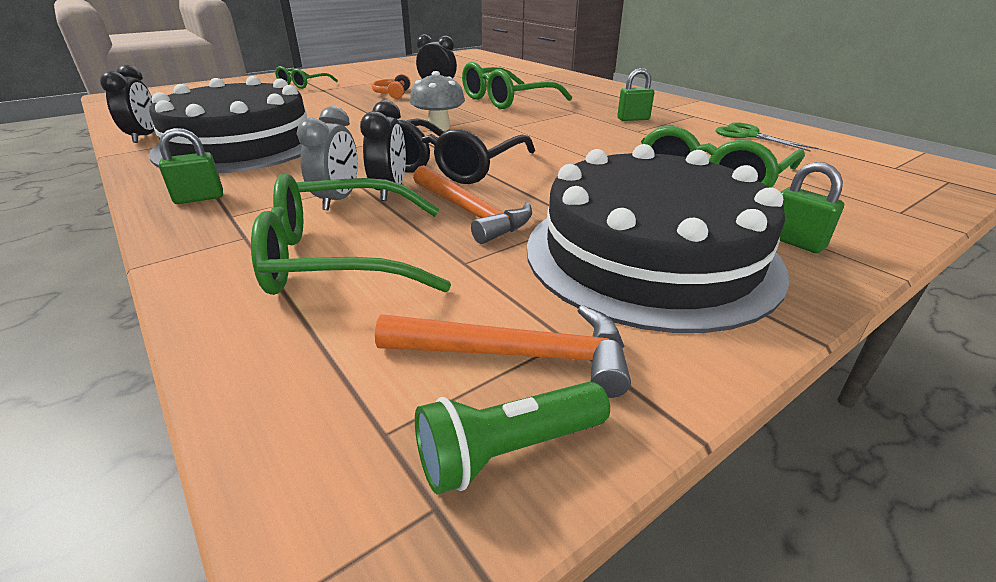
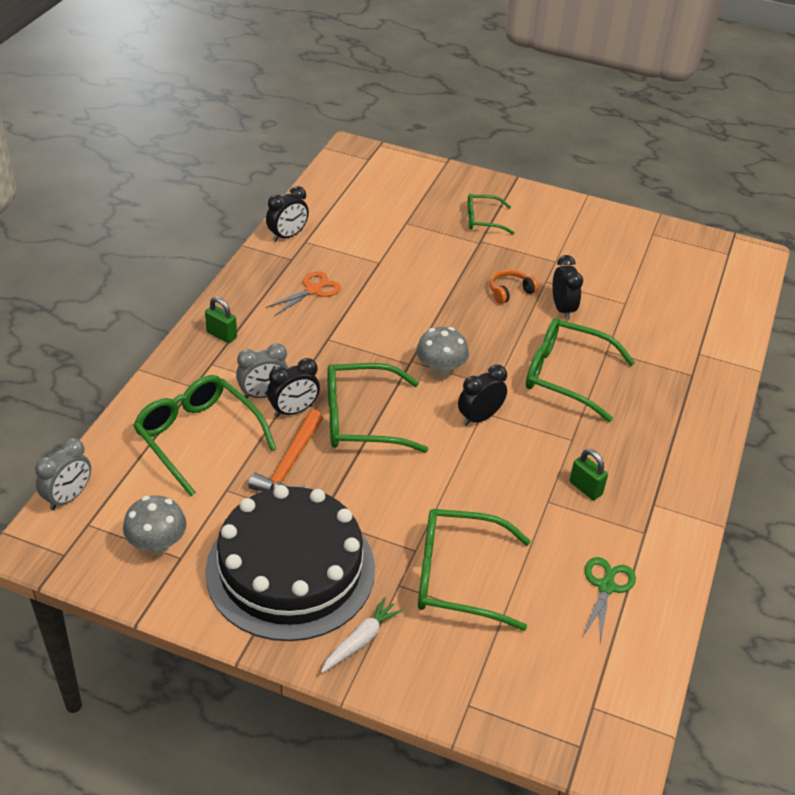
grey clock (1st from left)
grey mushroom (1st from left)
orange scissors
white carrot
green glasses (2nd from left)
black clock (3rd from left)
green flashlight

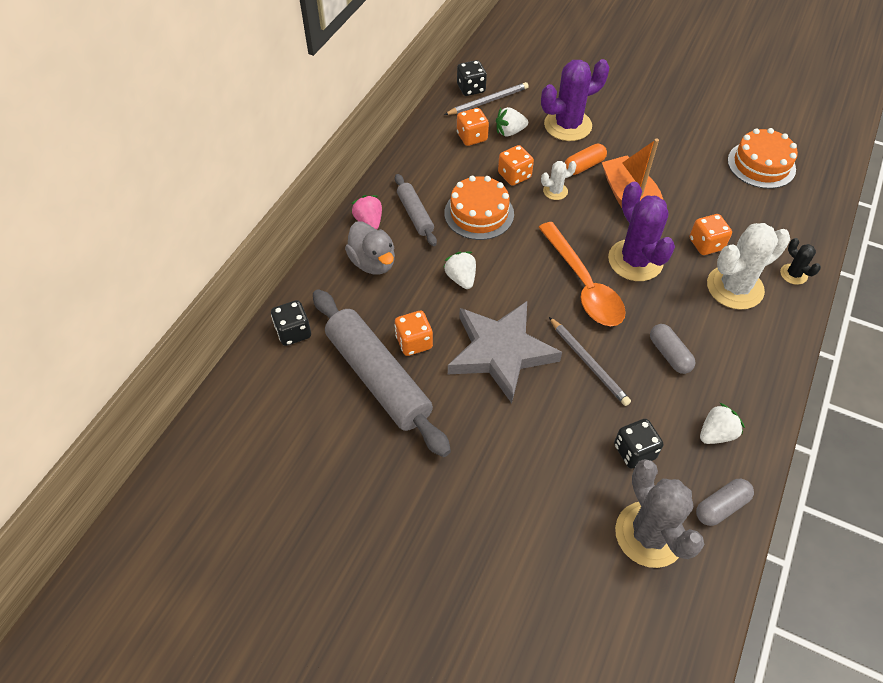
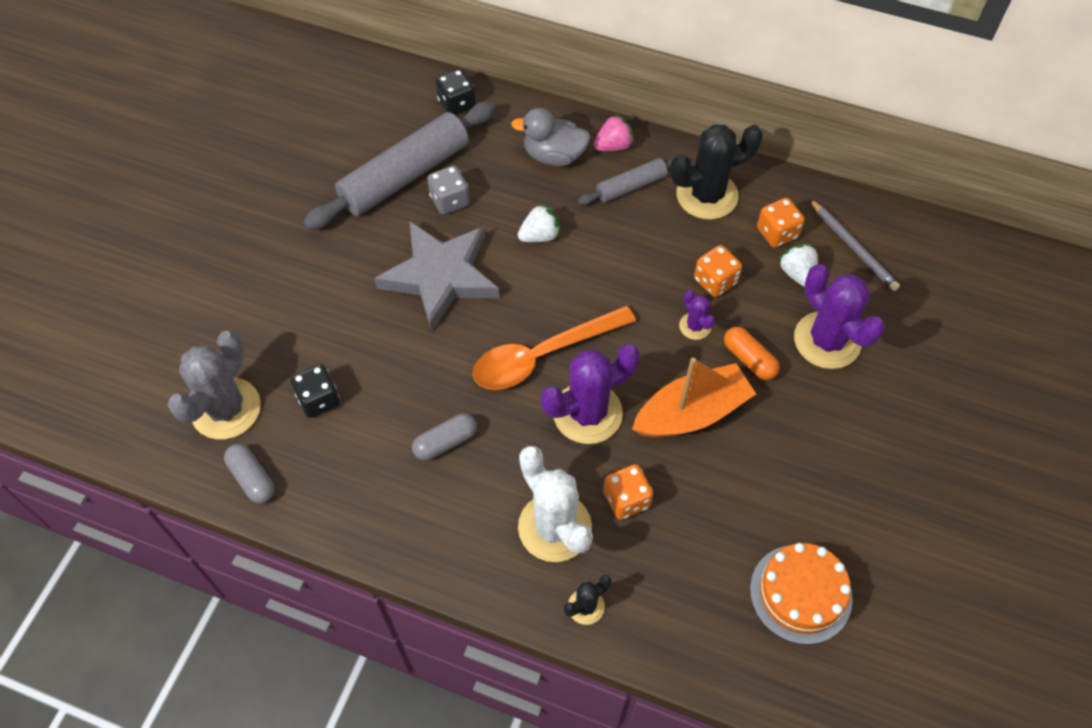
grey cactus
grey dice
grey duck
black cactus (2nd from left)
purple cactus (2nd from left)
orange cake (1st from left in the first image)
black dice (2nd from left in the first image)
grey pencil (2nd from left in the first image)
white strawberry (3rd from left in the first image)

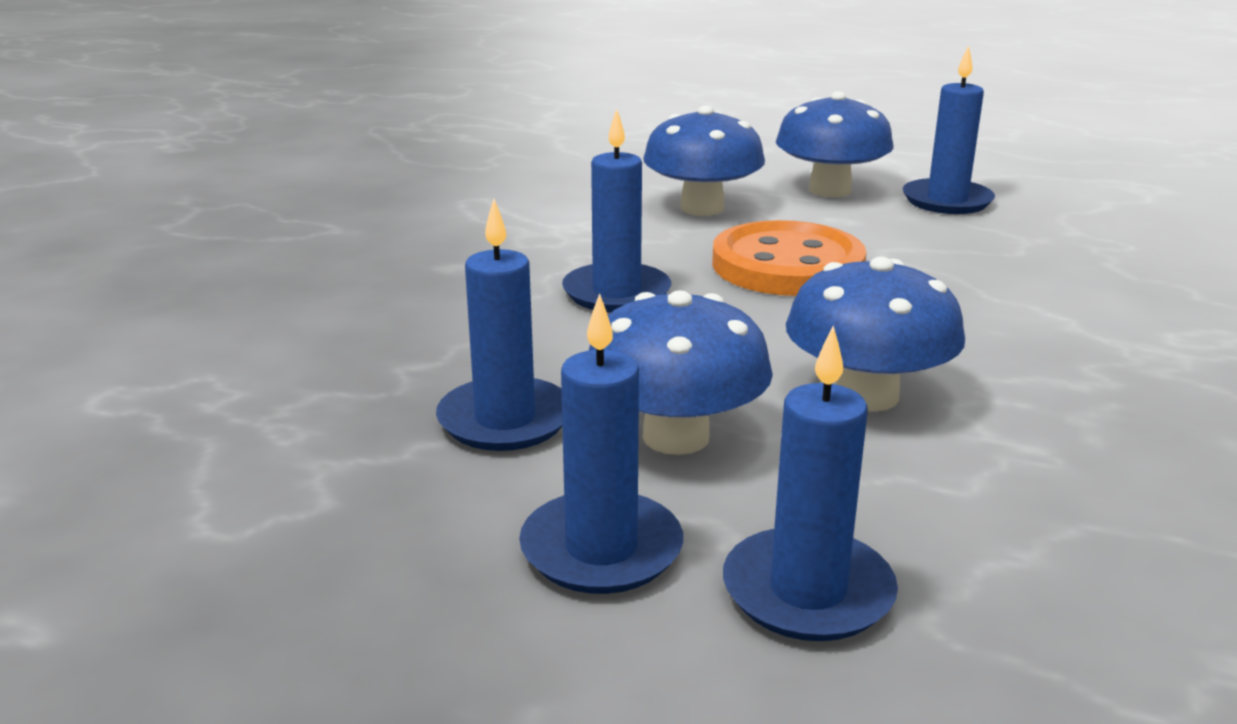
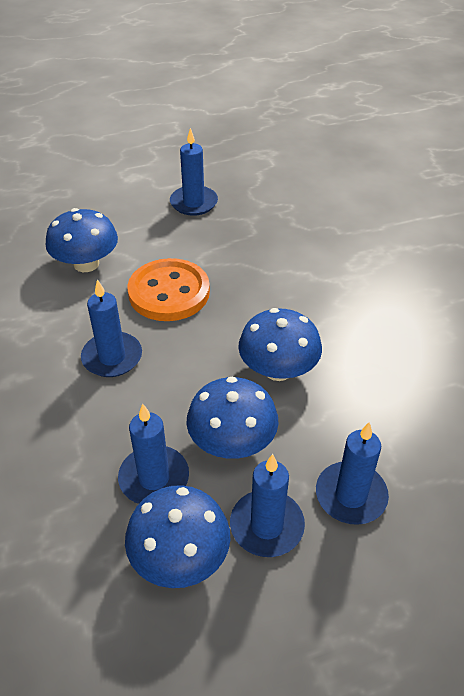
blue mushroom (2nd from left)

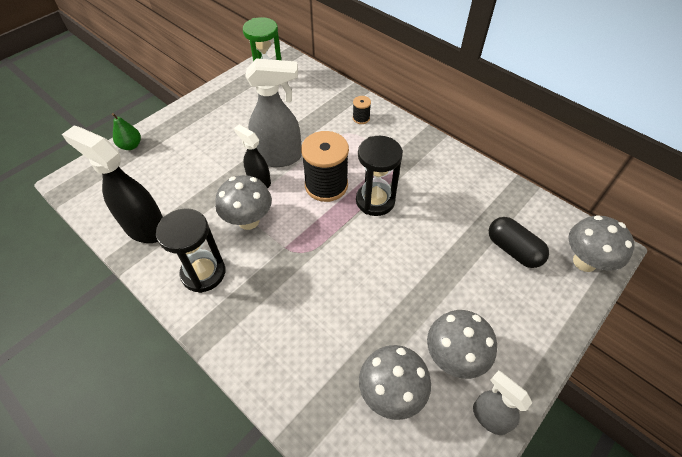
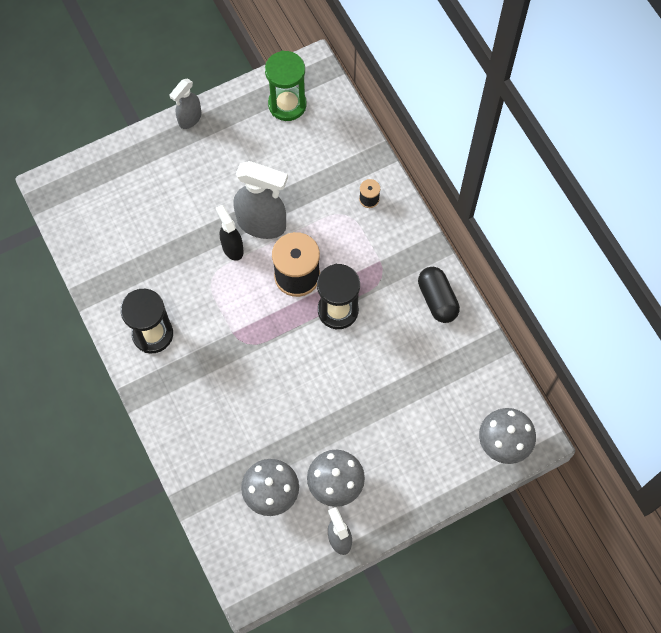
grey spray bottle (1st from left)
black capsule
black spray bottle (1st from left in the first image)
green pear
grey mushroom (1st from left in the first image)

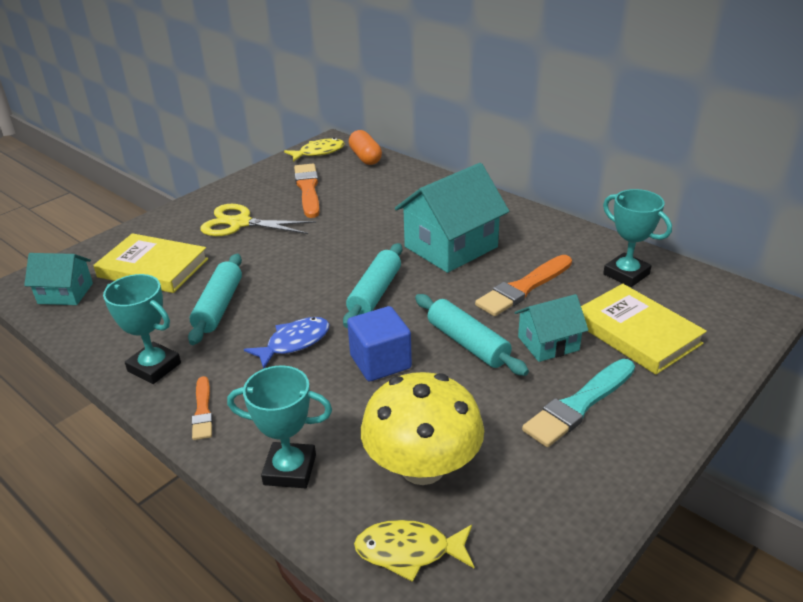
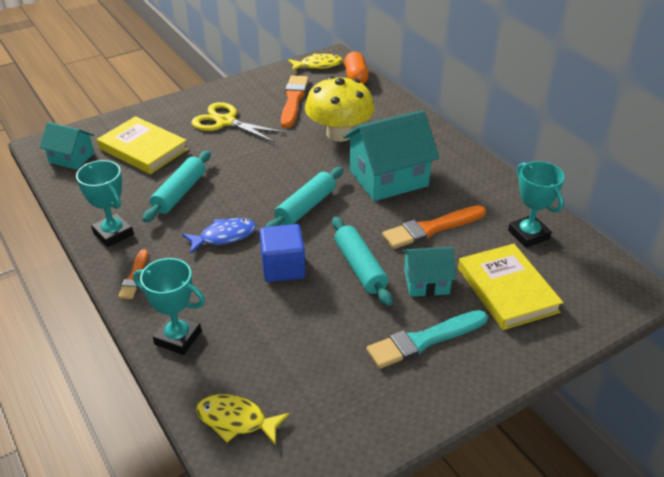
yellow mushroom

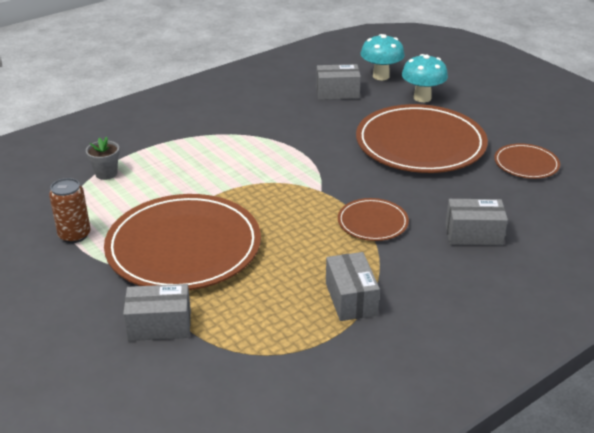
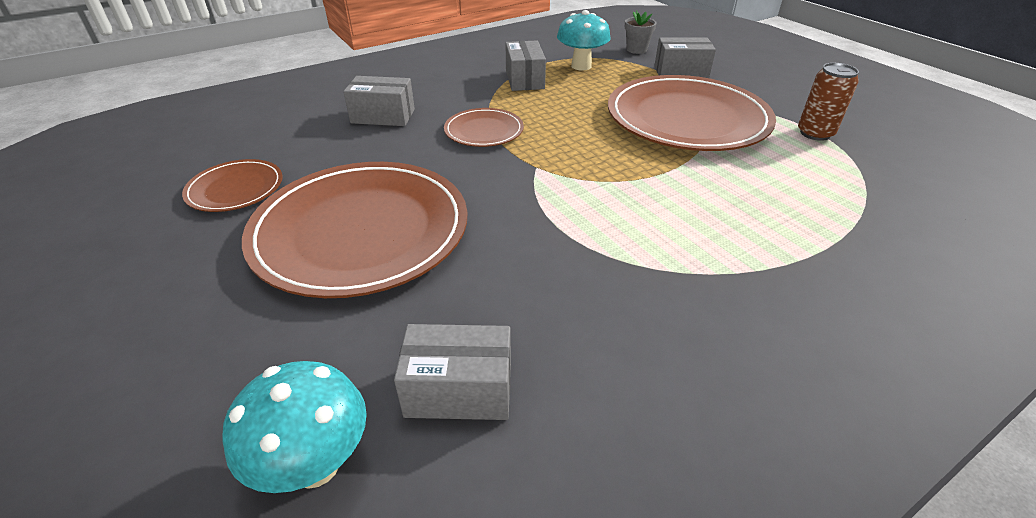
turquoise mushroom (2nd from left)
grey flower pot

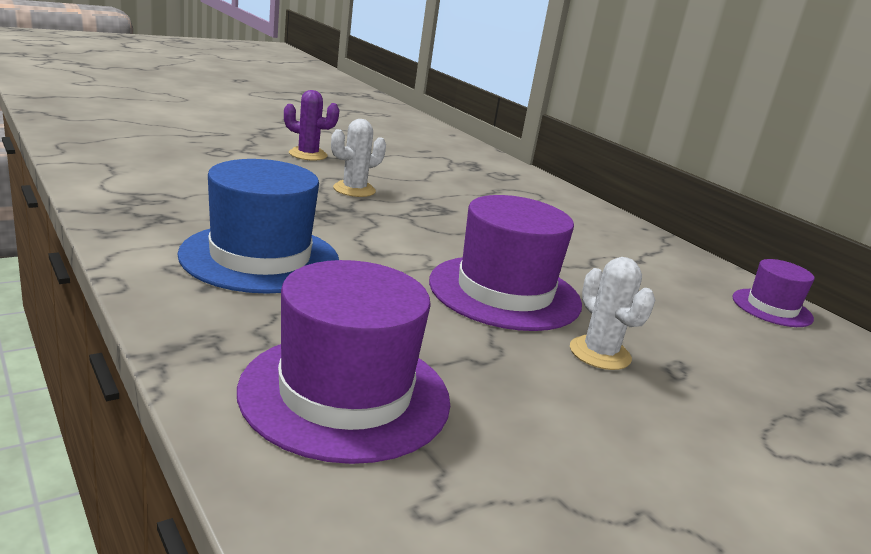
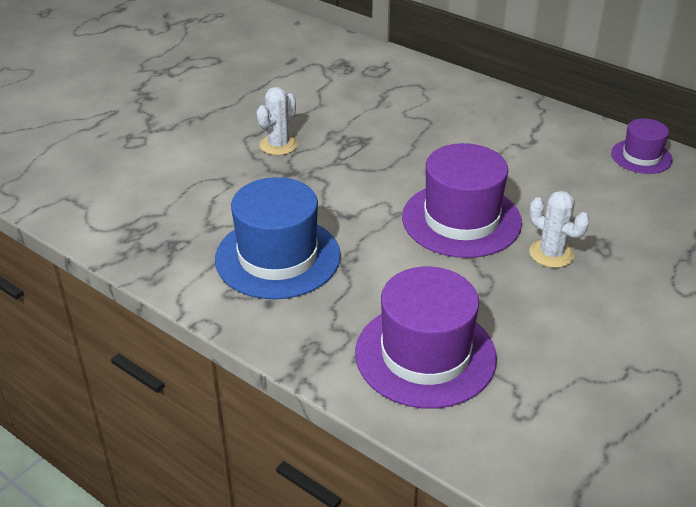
purple cactus

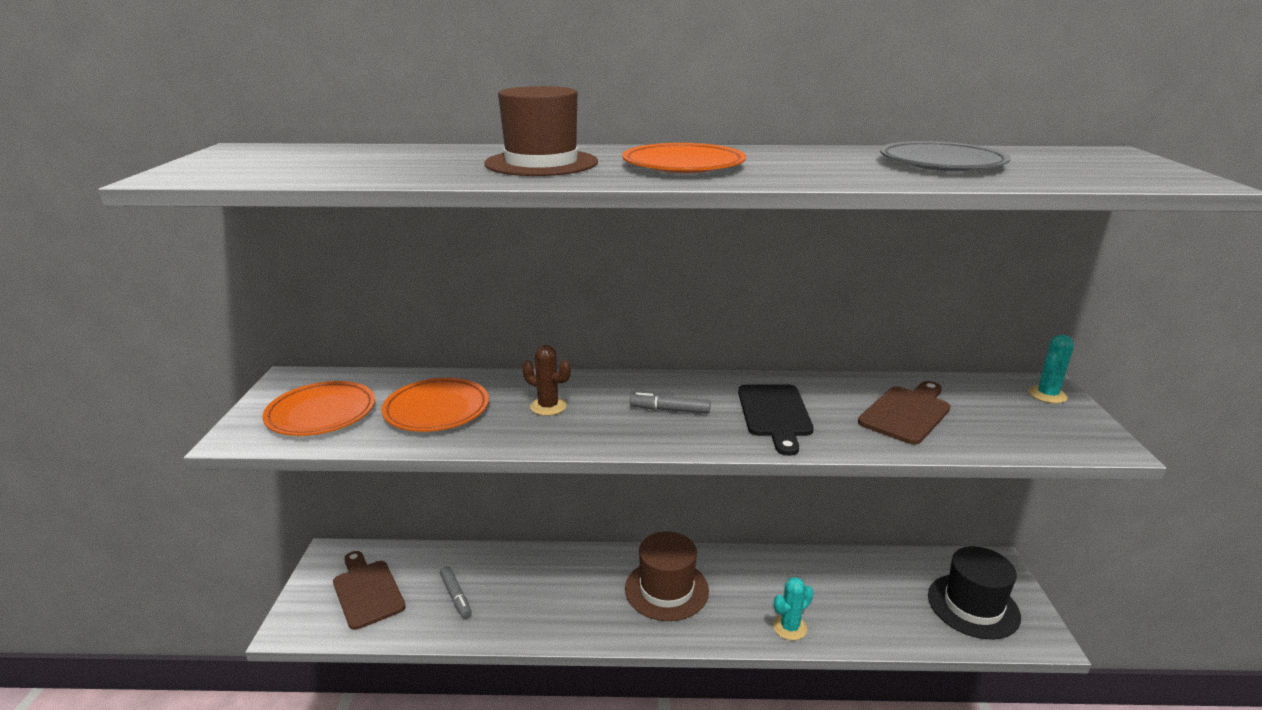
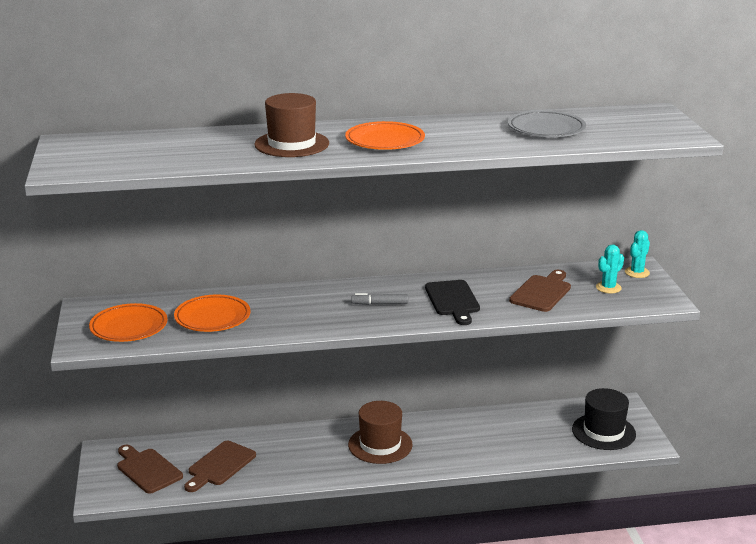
brown cutting board (2nd from left)
turquoise cactus (1st from left)
brown cactus

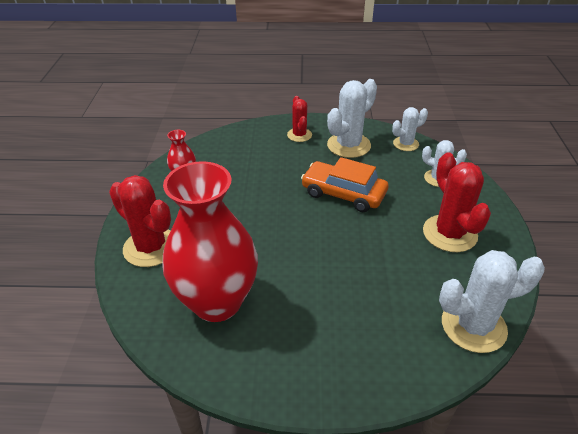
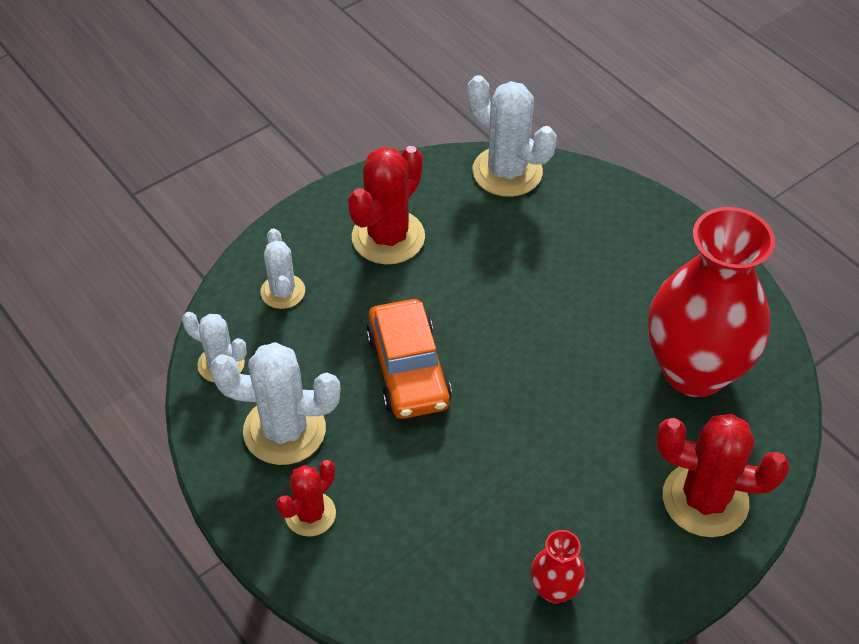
red cactus (3rd from left)

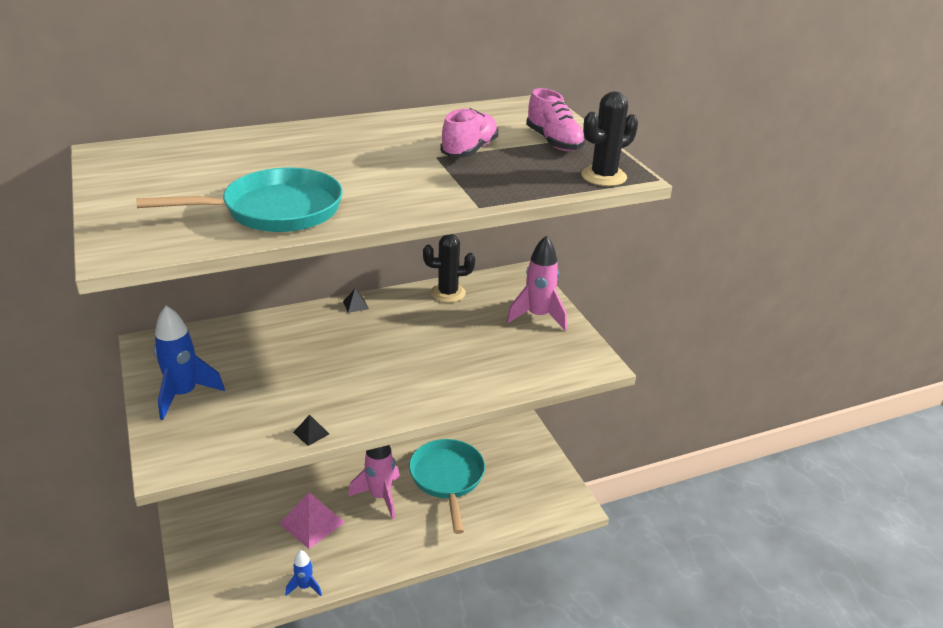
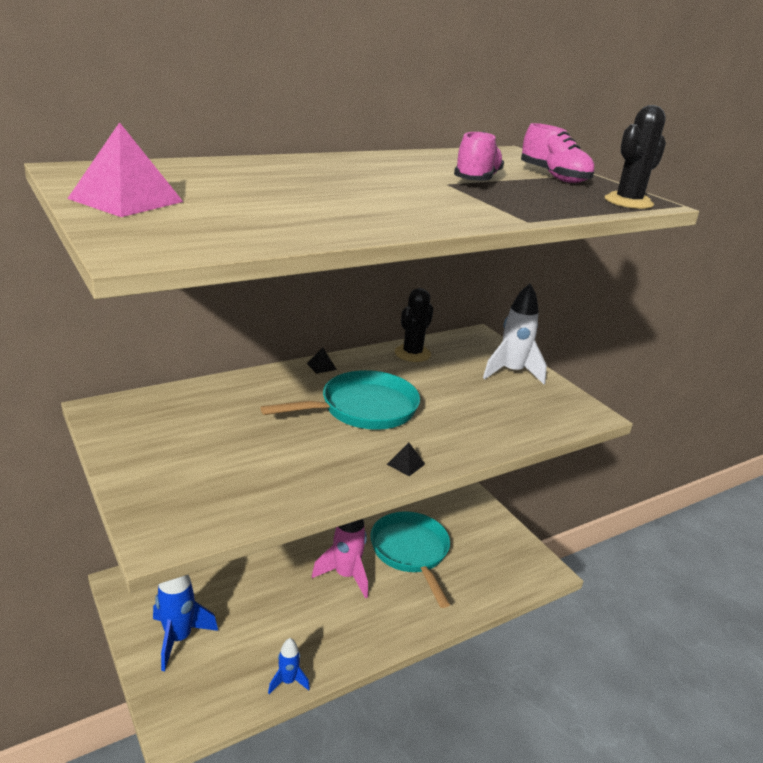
pink pyramid
blue rocket (1st from left)
turquoise pan (1st from left)
black pyramid (2nd from left)
black cactus (1st from left)
white rocket

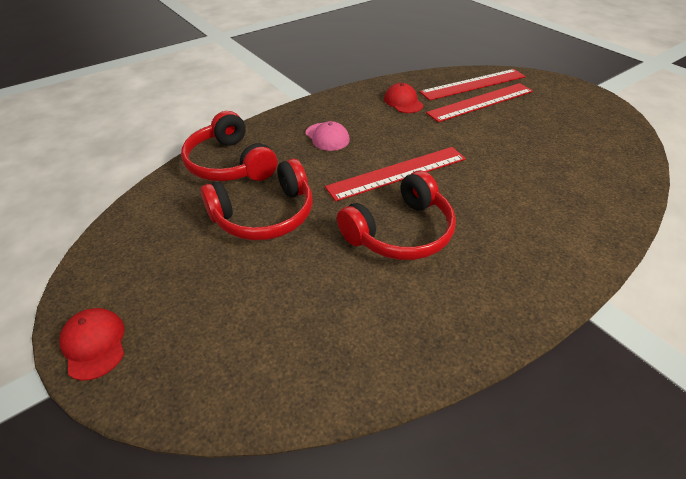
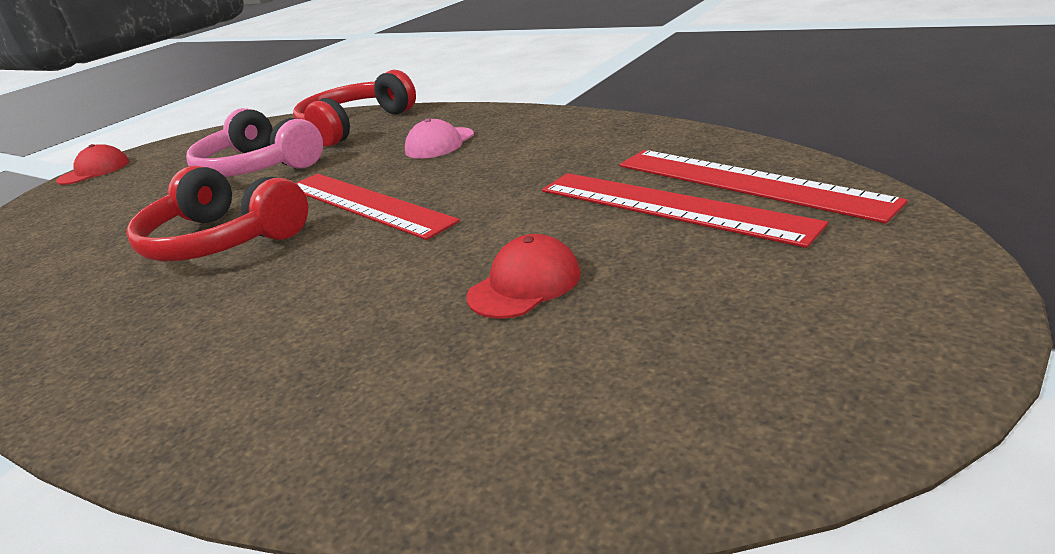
pink headphones
red cap (2nd from left)

